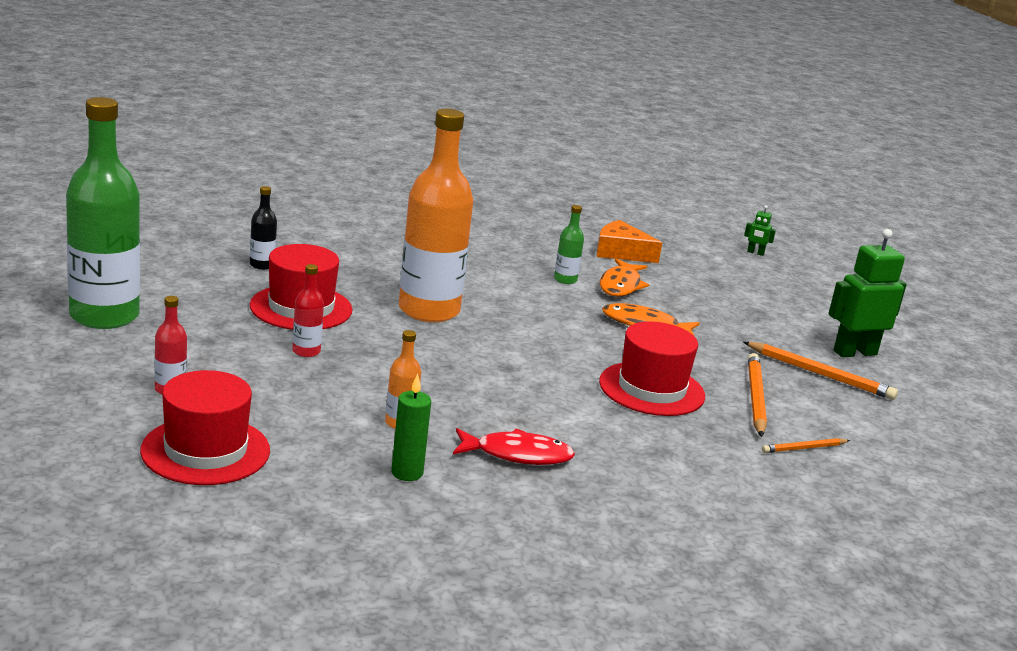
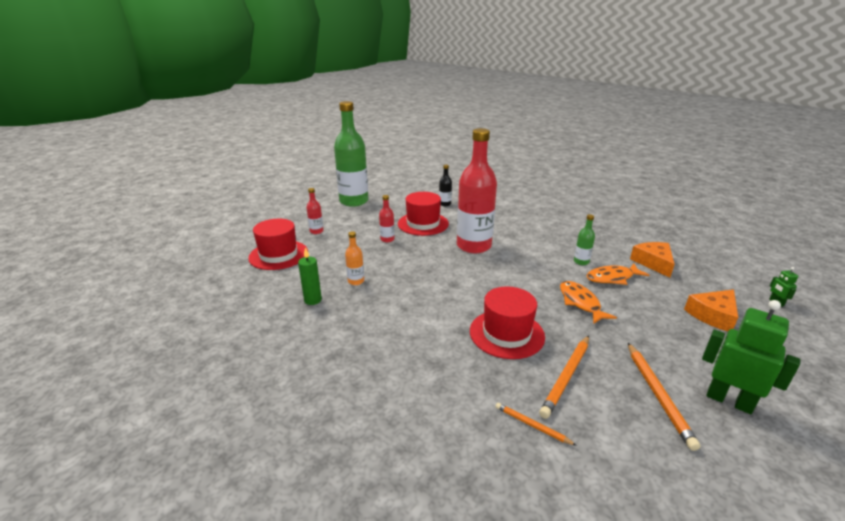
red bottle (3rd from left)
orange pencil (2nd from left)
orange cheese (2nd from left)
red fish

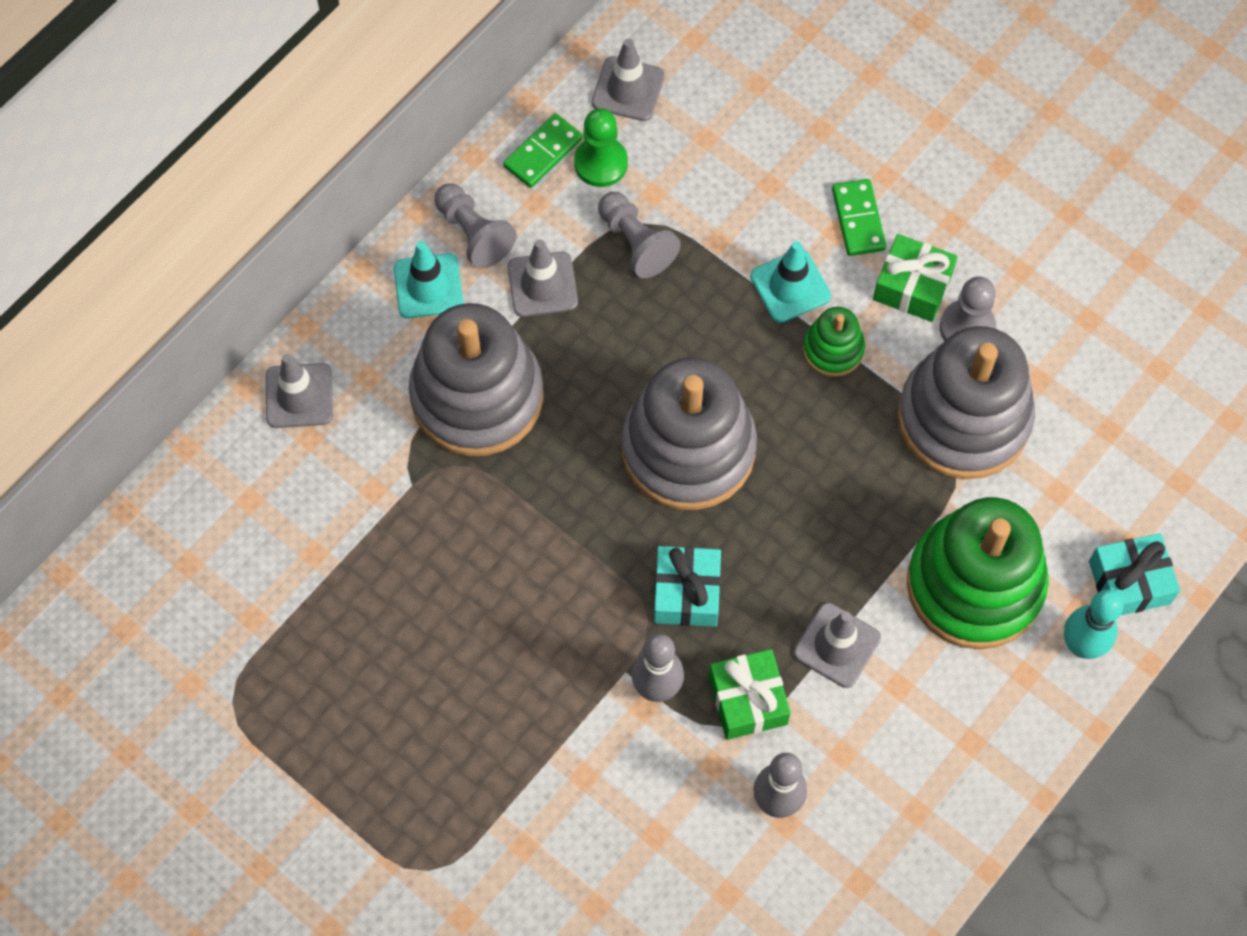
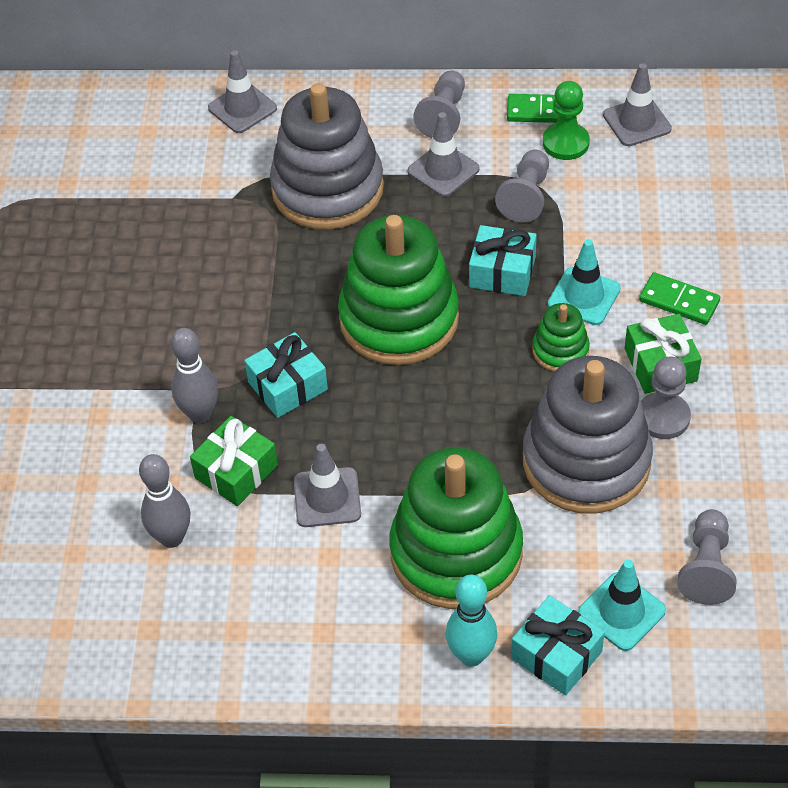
green stacking toy (1st from left)
turquoise gift (2nd from left)
turquoise traffic cone (2nd from left)
green domino (2nd from left)
grey pawn (4th from left)

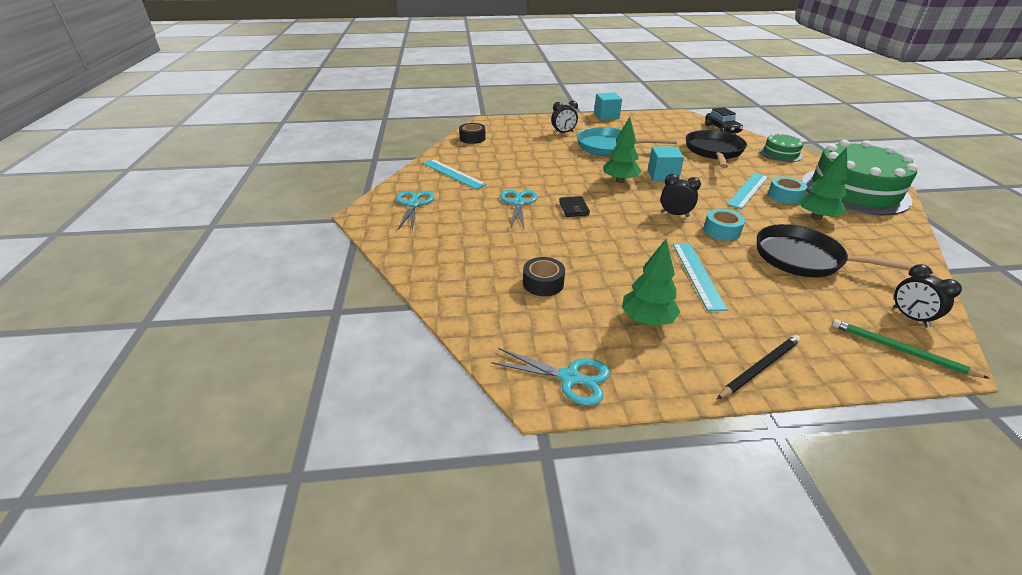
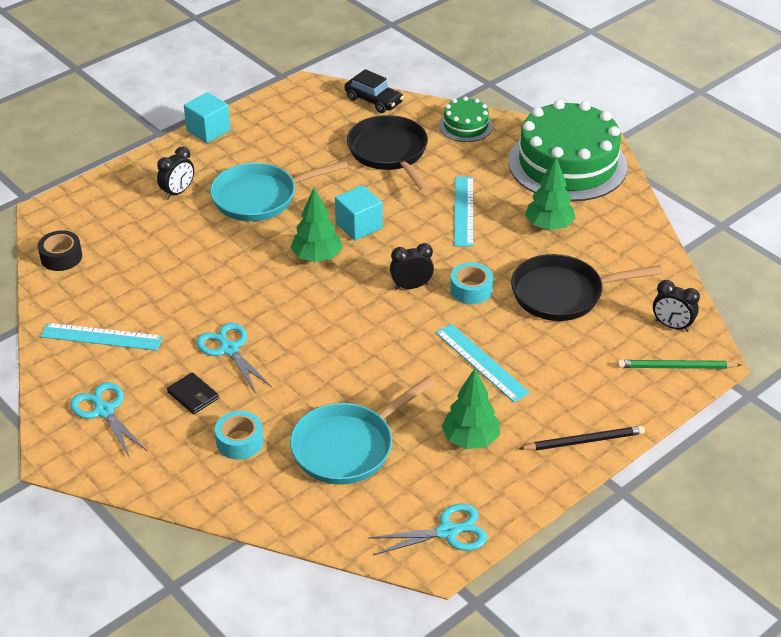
black wallet
turquoise tape (1st from left)
turquoise pan (2nd from left)
black pencil

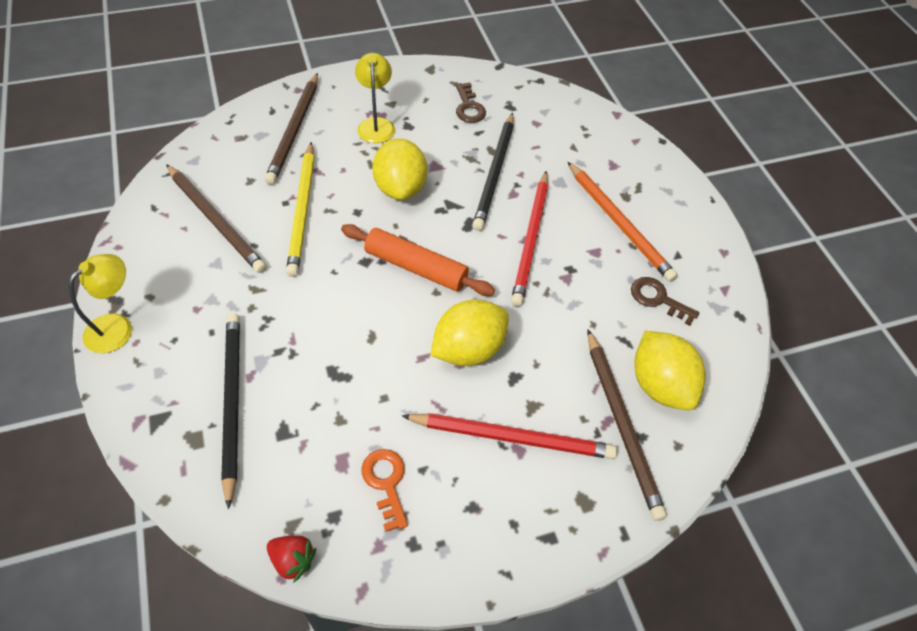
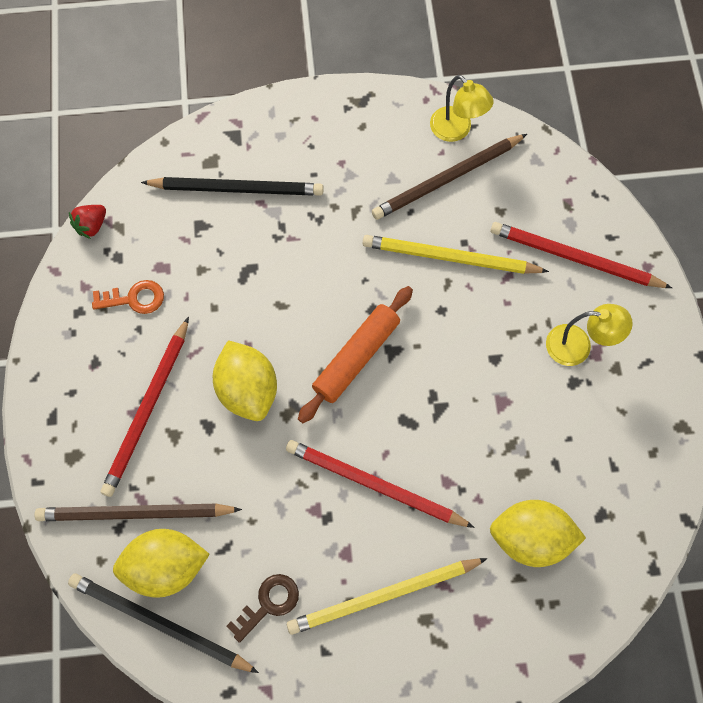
black pencil (1st from left)
yellow pencil (1st from left)
yellow lamp (1st from left)
red pencil (3rd from left)
yellow lemon (3rd from left)
brown key (1st from left in the first image)

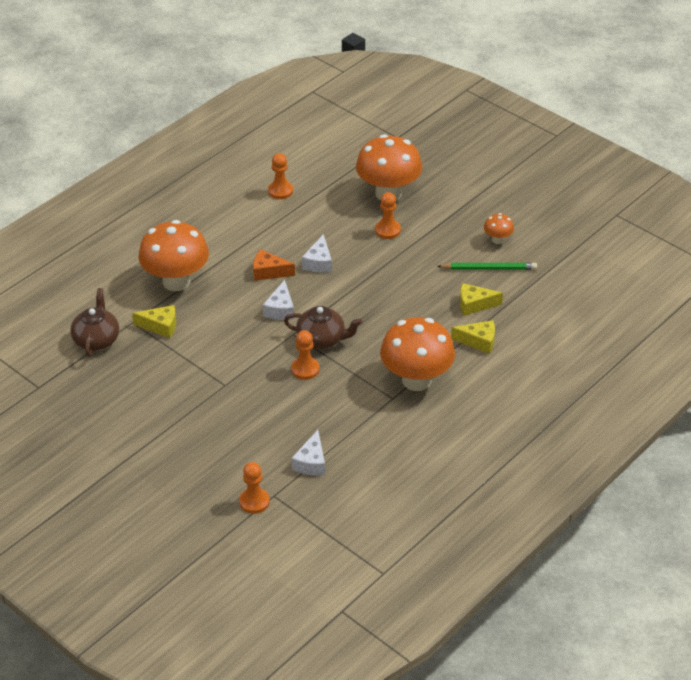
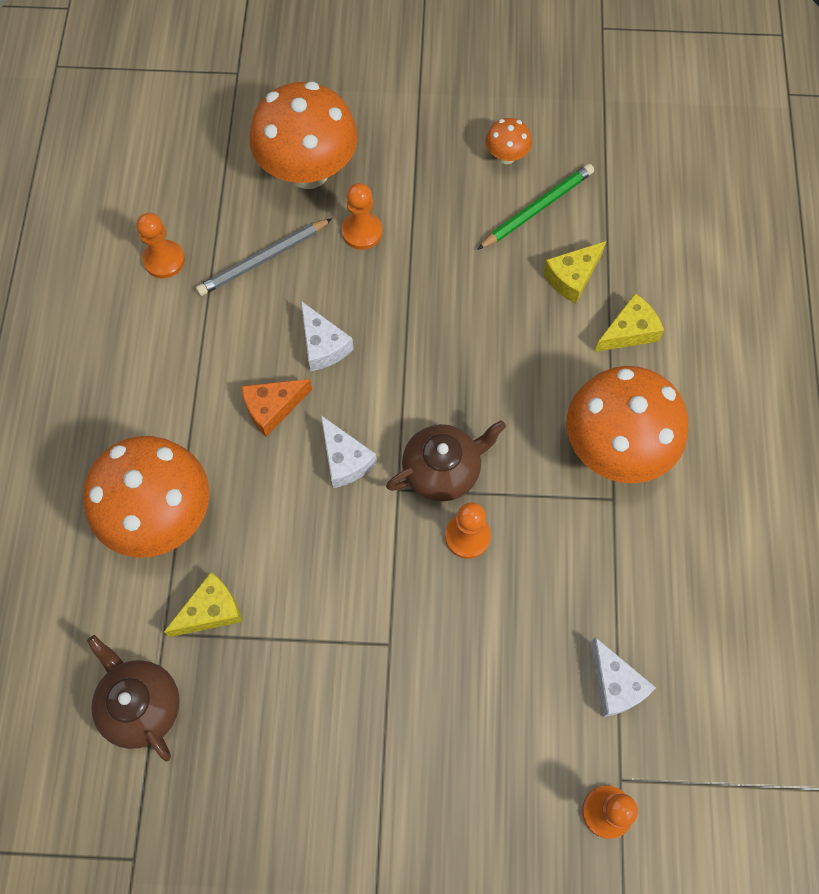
grey pencil

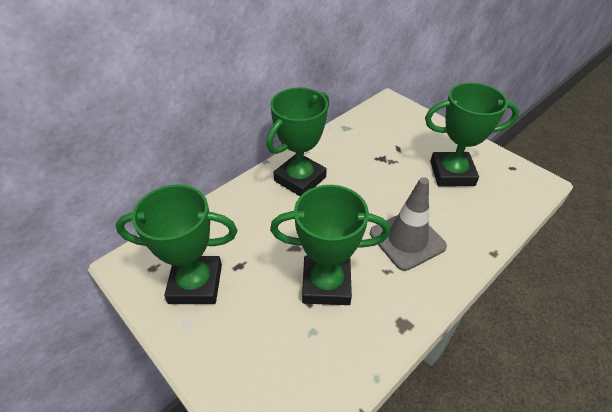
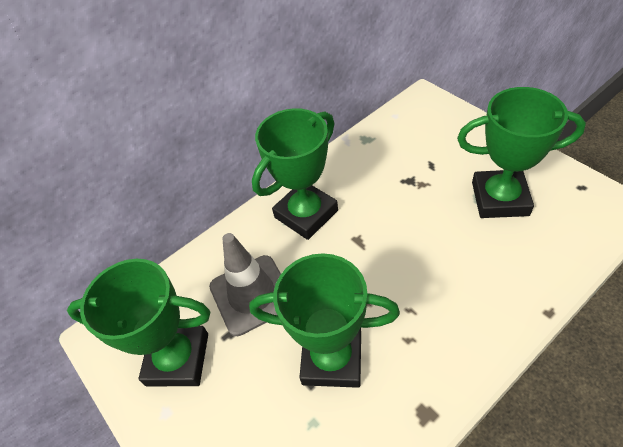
grey traffic cone

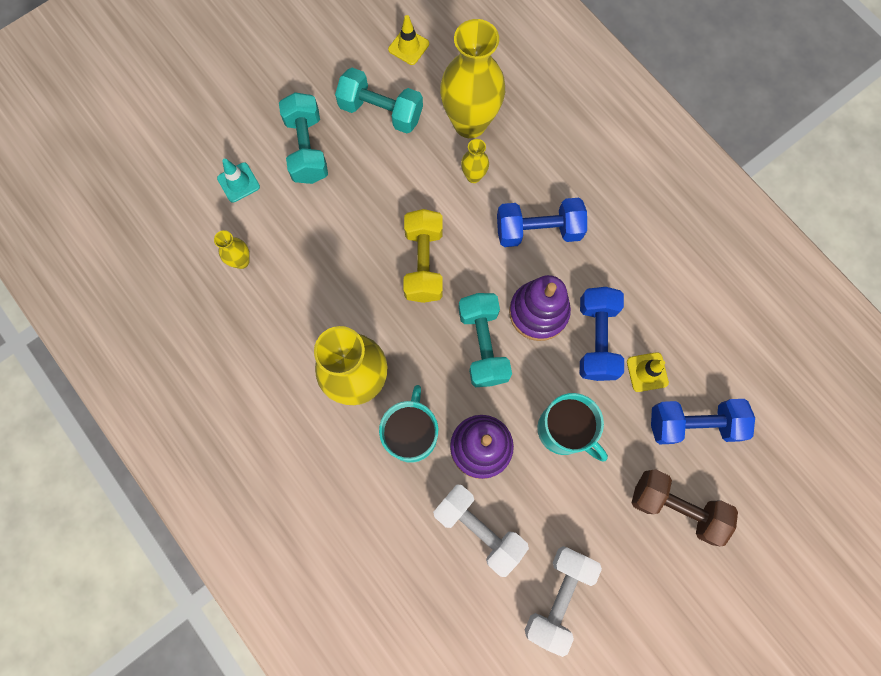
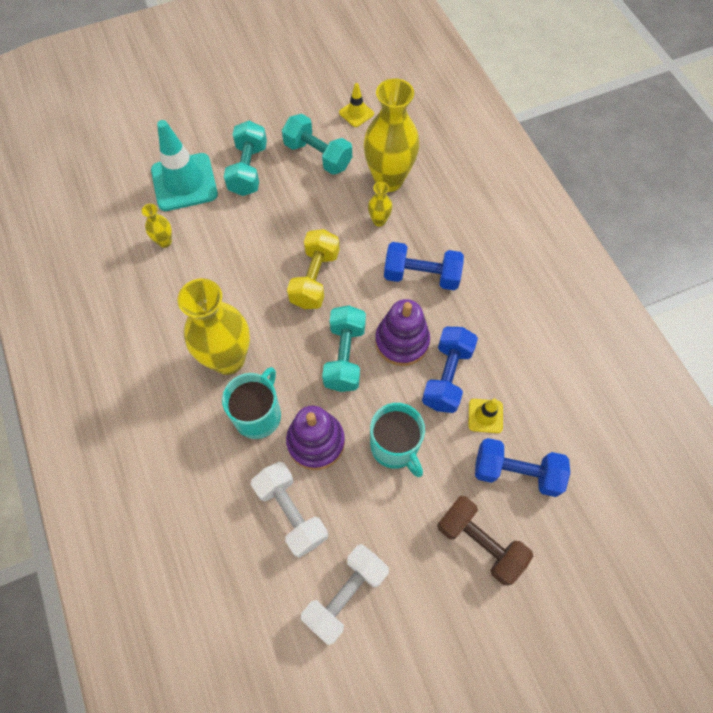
turquoise traffic cone

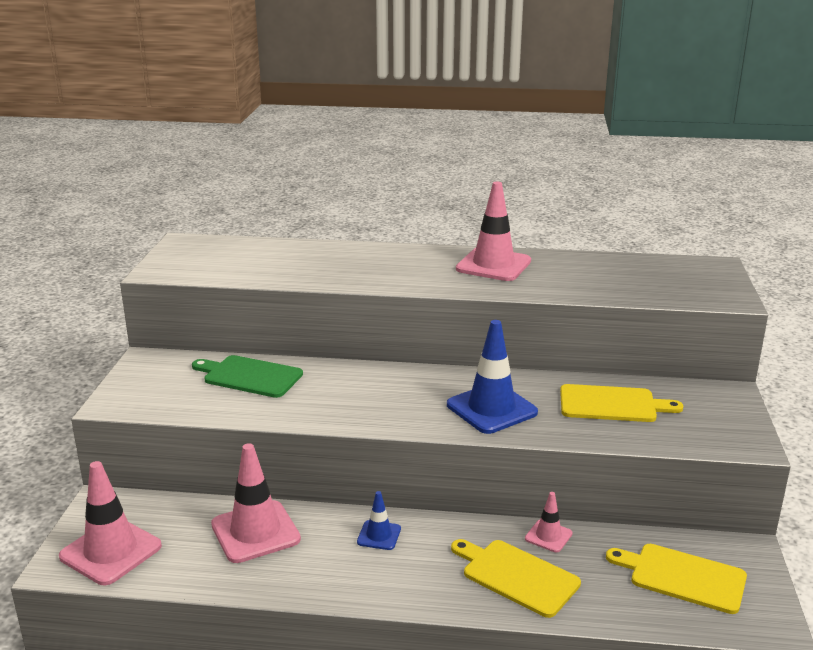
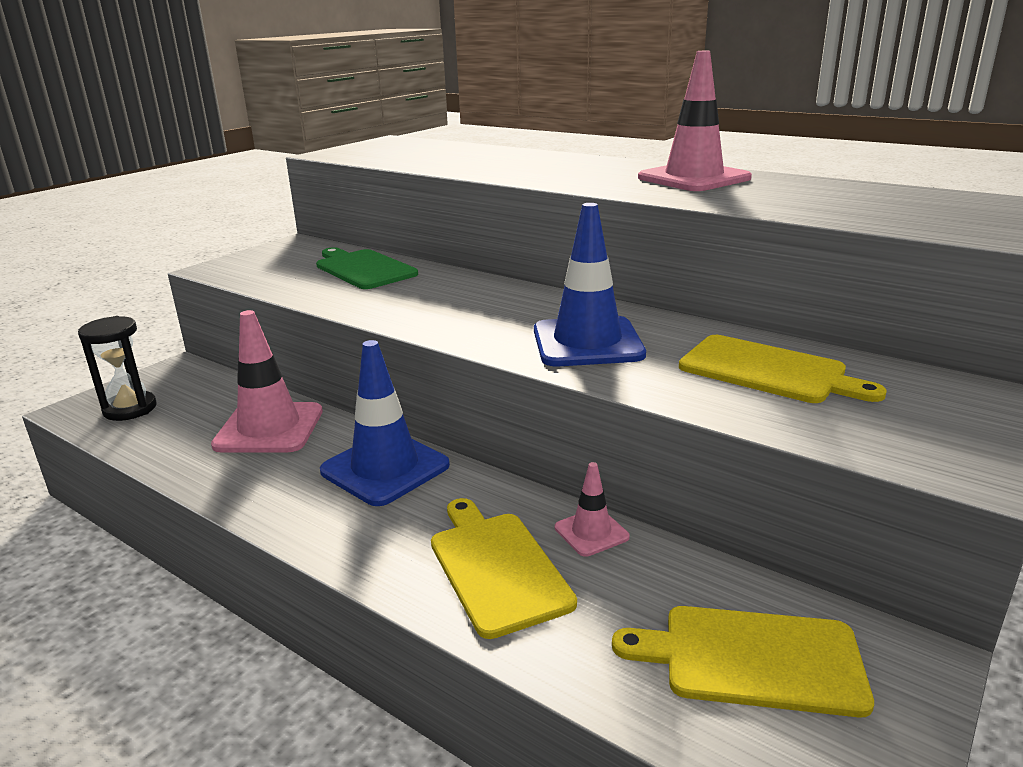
black hourglass
blue traffic cone (1st from left)
yellow cutting board (2nd from left)

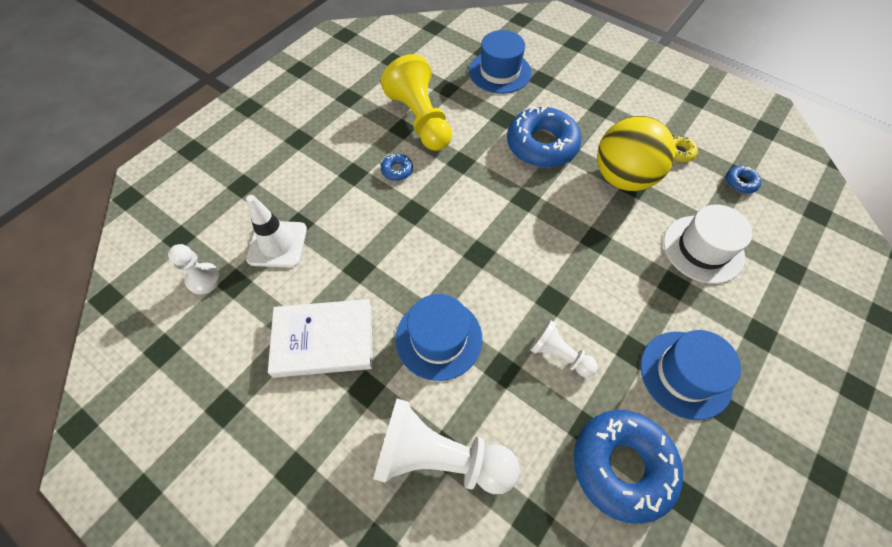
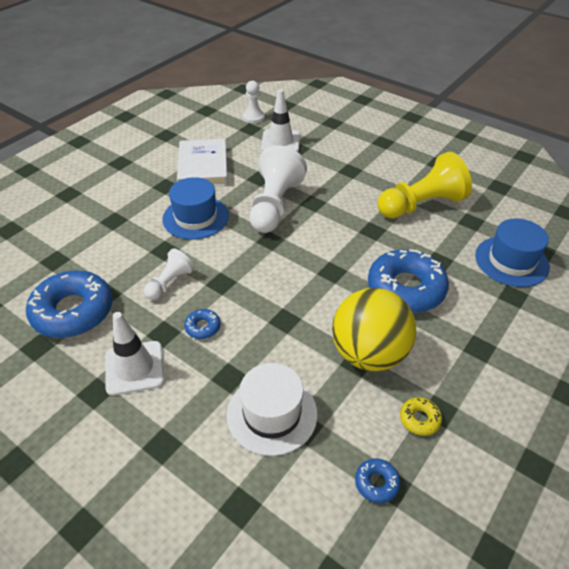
white traffic cone (1st from left)
blue donut (2nd from left)
white pawn (3rd from left)

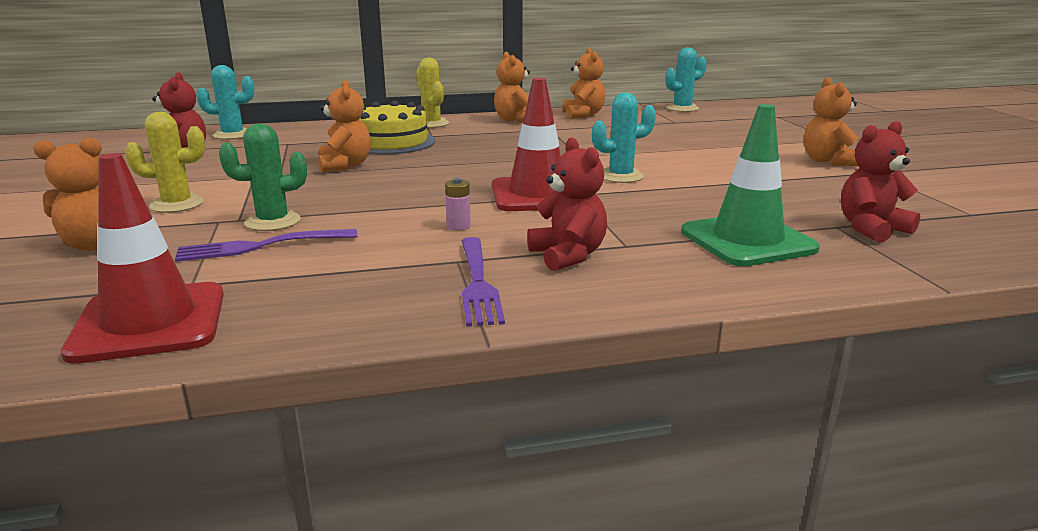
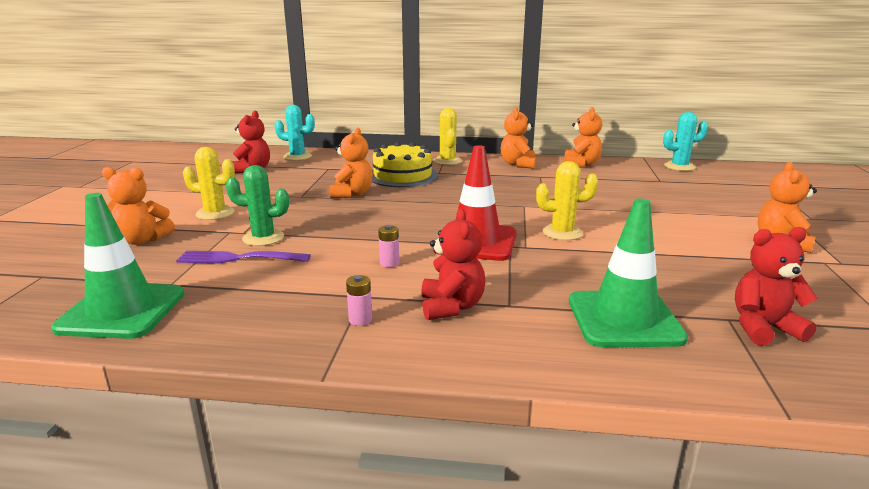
green traffic cone (1st from left)
pink battery (1st from left)
yellow cactus (3rd from left)

